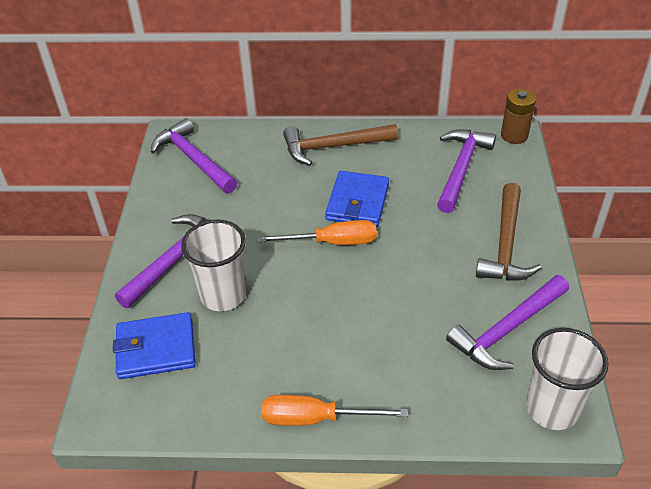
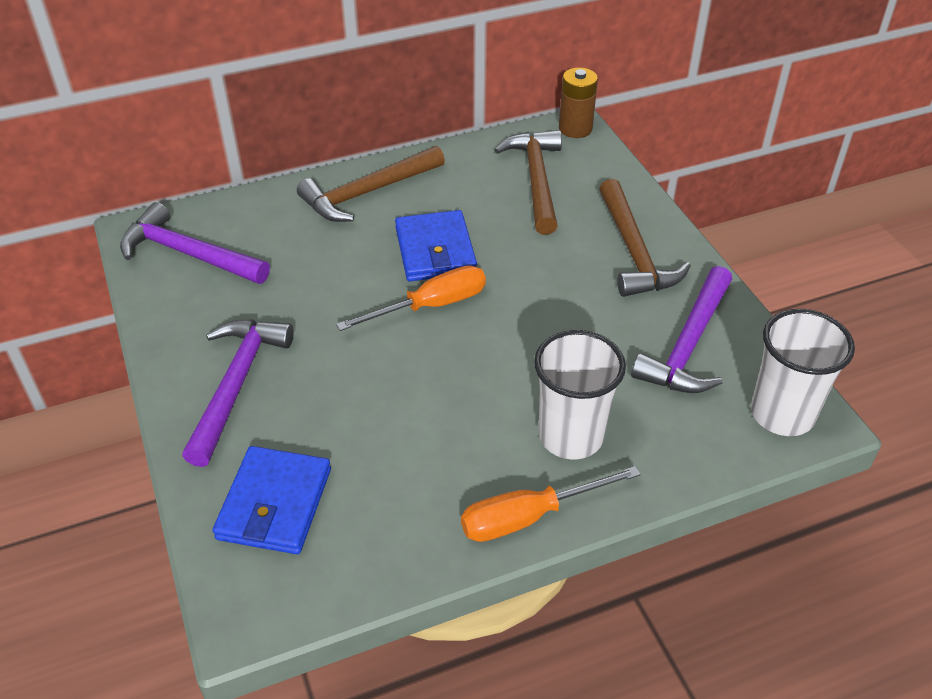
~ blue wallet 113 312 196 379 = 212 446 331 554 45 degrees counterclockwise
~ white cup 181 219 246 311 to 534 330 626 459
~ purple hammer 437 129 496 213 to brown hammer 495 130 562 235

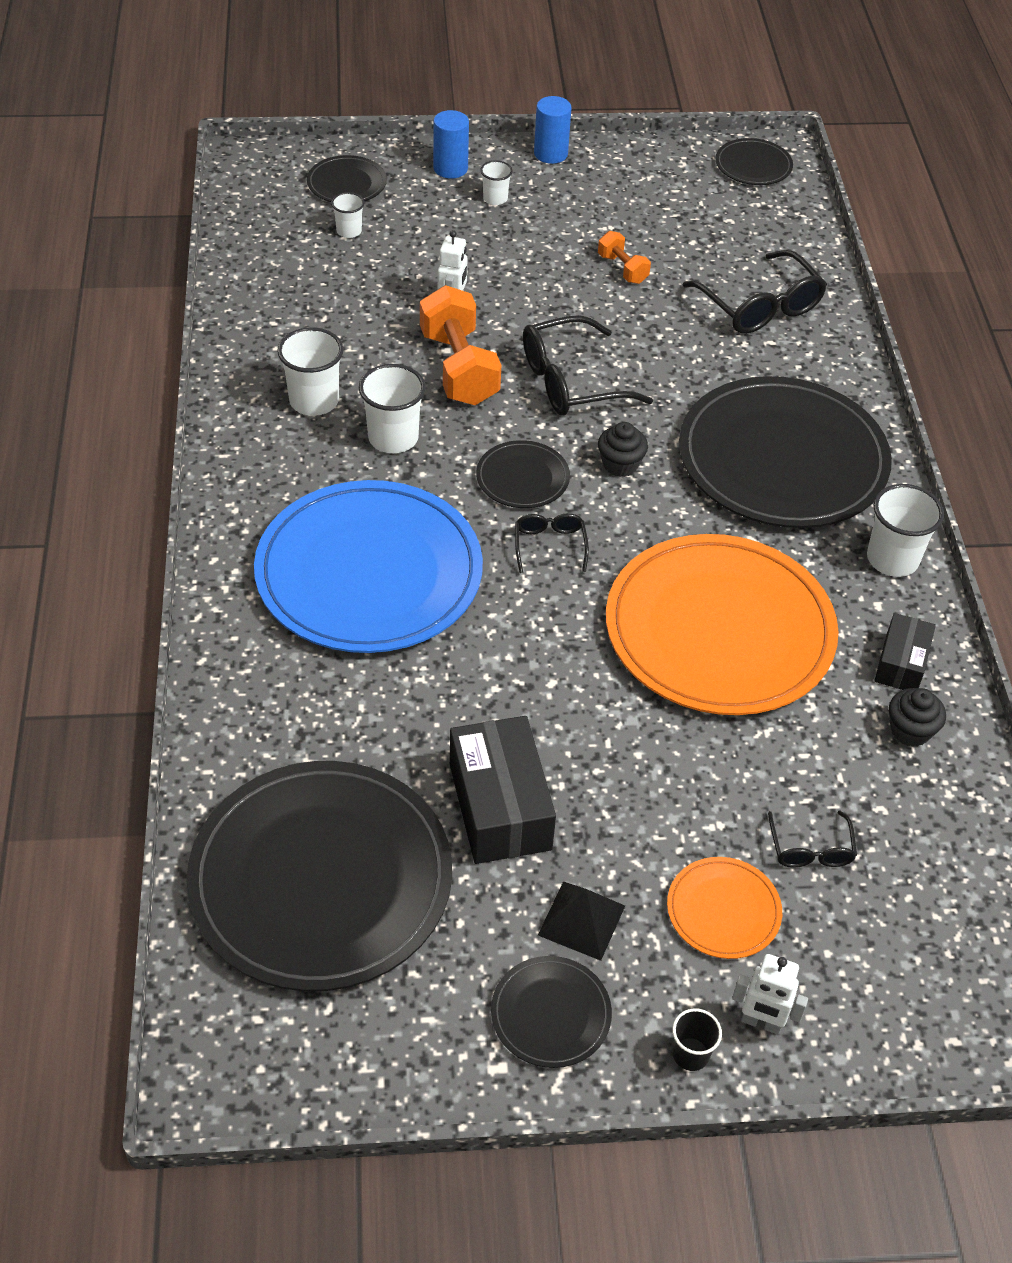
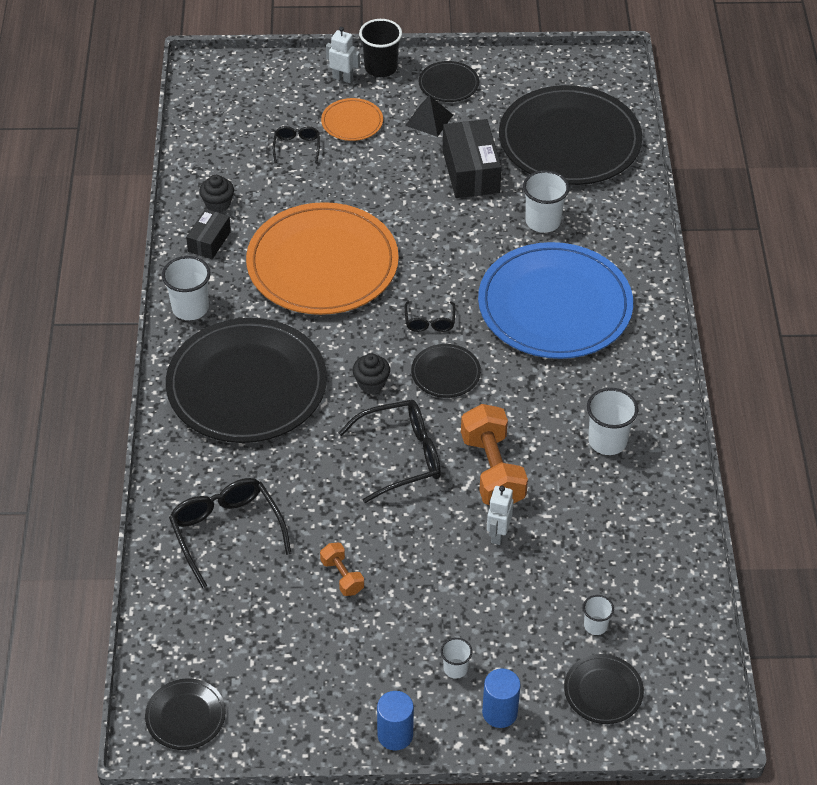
~ white cup 359 364 426 453 to 523 170 569 233
~ black cup 672 1008 722 1071 = 359 19 402 77 x1.77

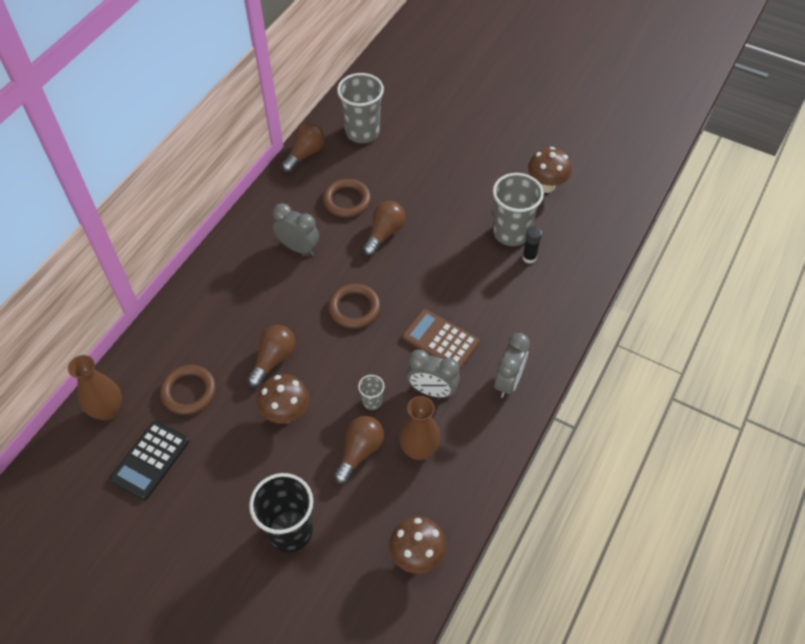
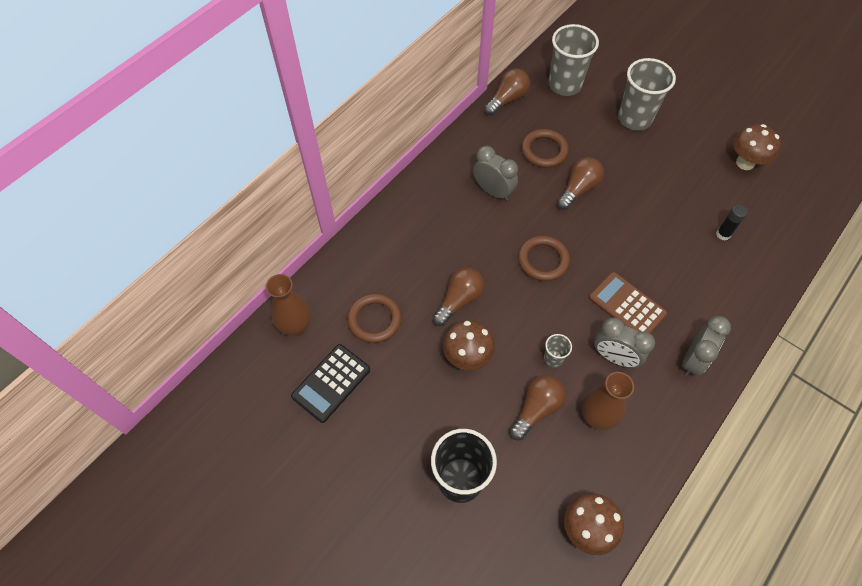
~ grey cup 493 173 544 246 to 618 58 676 131

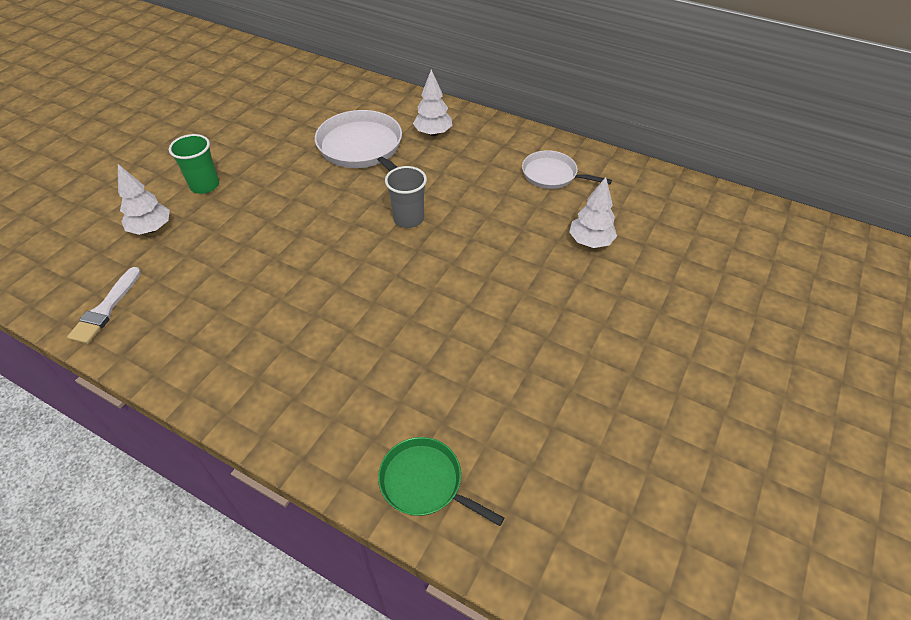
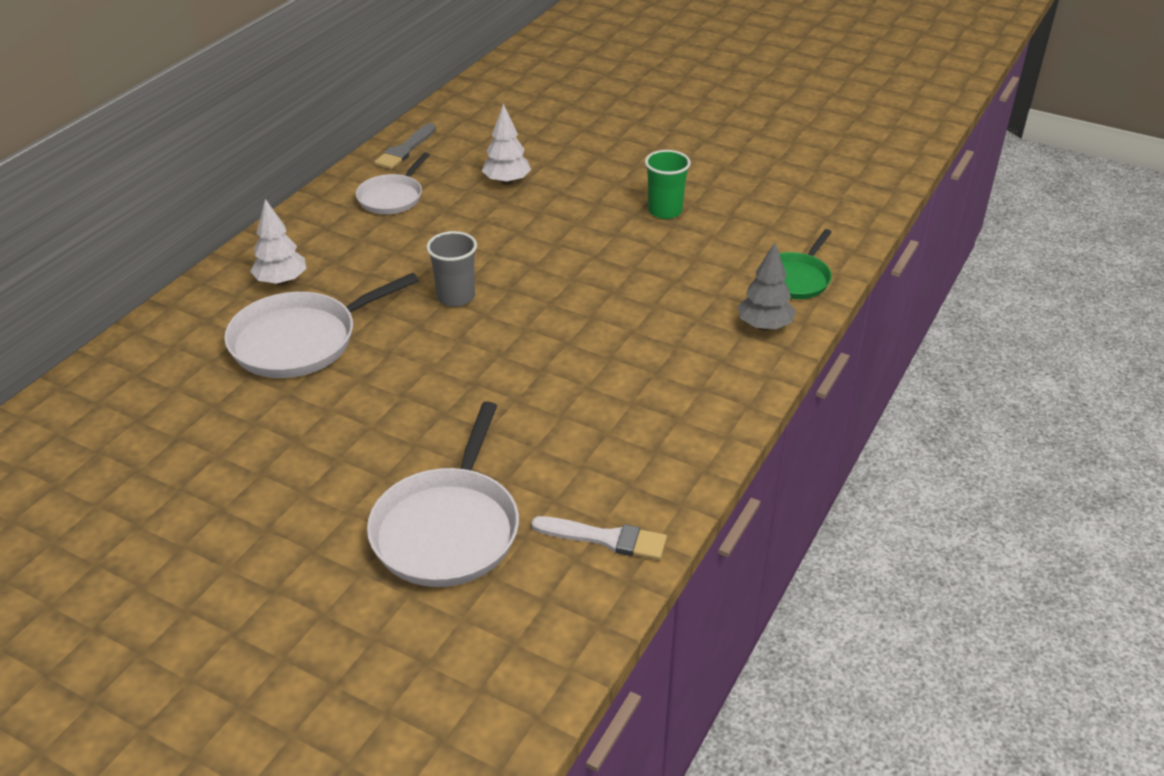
~ white tree 118 164 170 235 to white pan 367 402 519 587
~ green cup 169 134 219 194 to 645 150 691 219
+ grey brush 374 123 436 169
+ grey tree 737 243 796 331

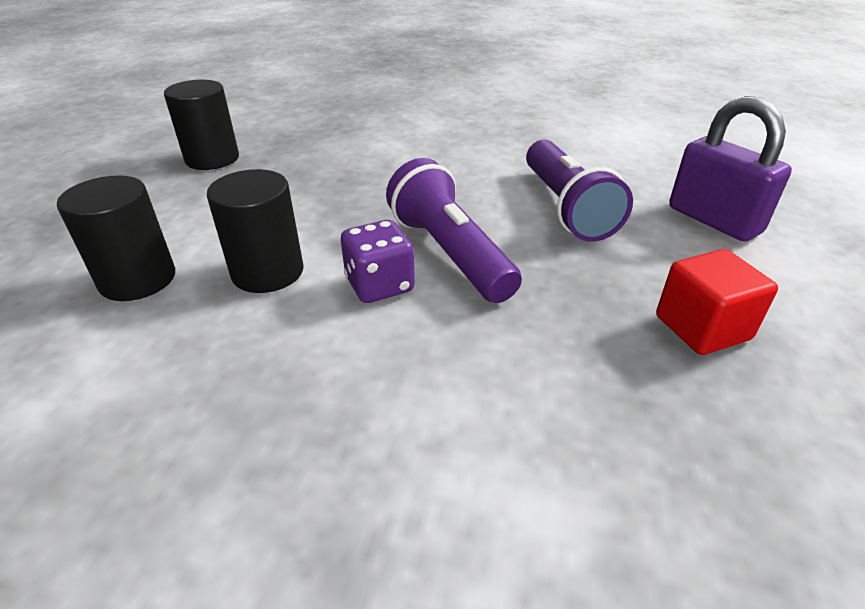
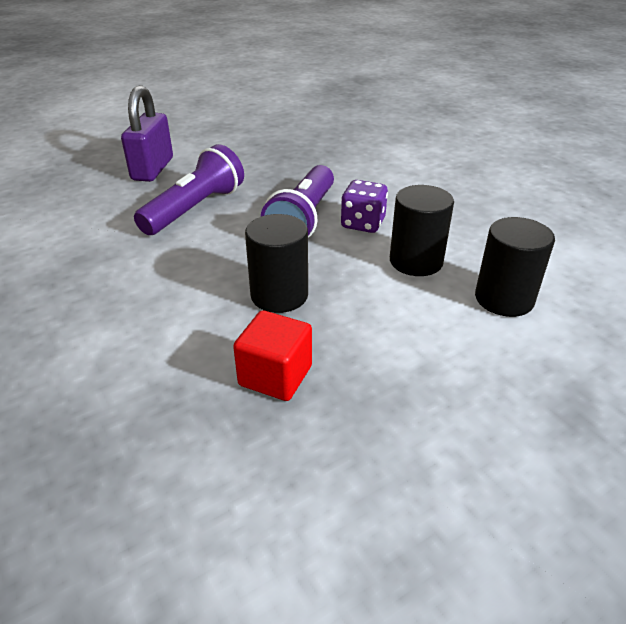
~ black cylinder 164 80 239 170 to 245 214 308 313
~ red cube 656 249 778 355 to 233 311 312 401

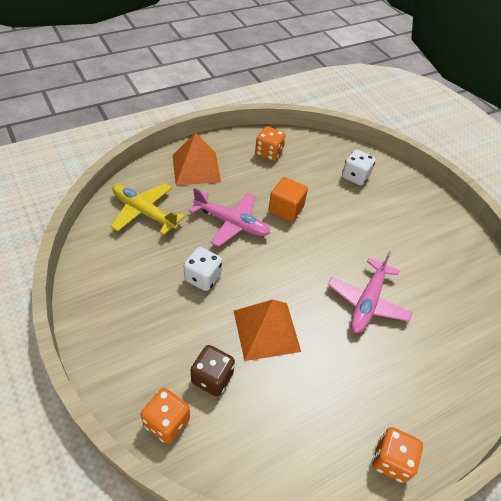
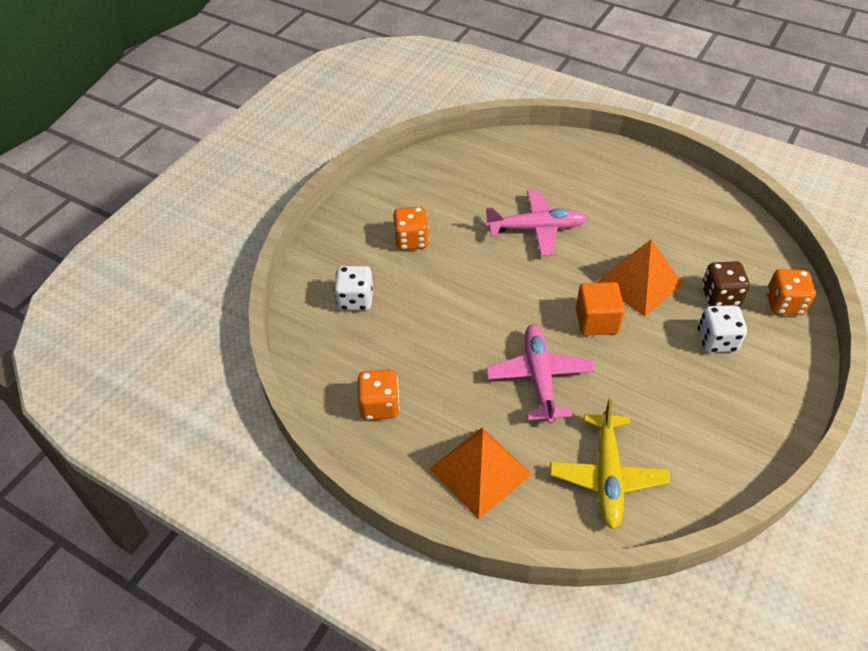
~ white dice 184 247 222 291 to 698 305 747 353
~ orange cube 268 177 308 222 to 576 282 625 336
~ orange dice 372 427 423 483 to 393 206 429 250

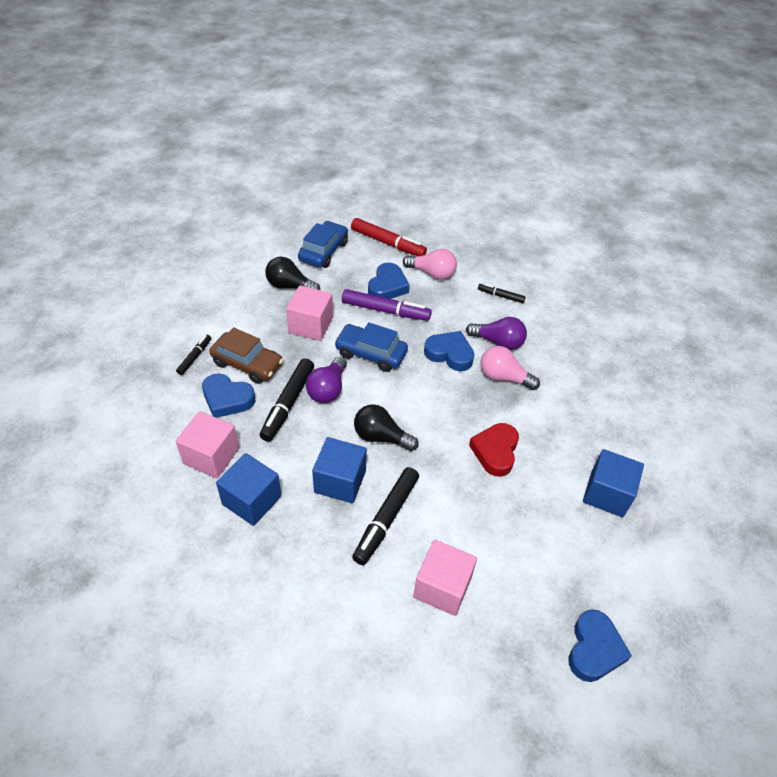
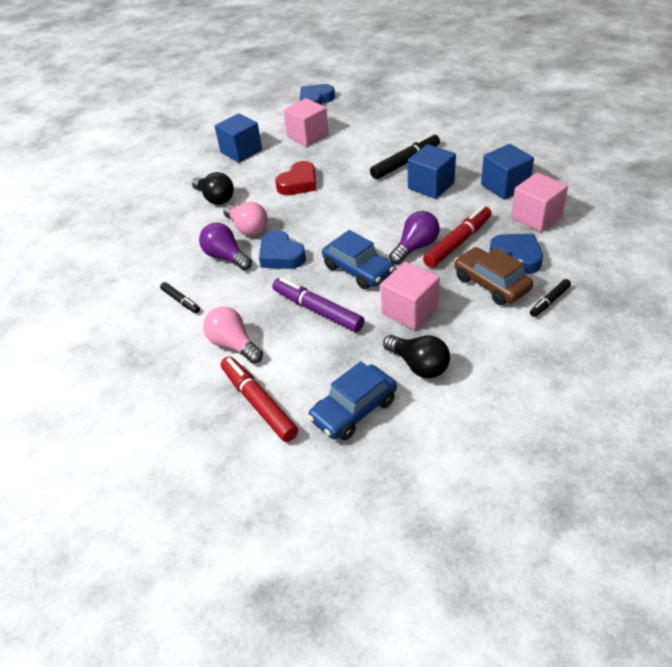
~ black marker 260 358 314 442 to red marker 423 206 492 268
~ black light bulb 354 404 419 451 to 192 172 234 205
- blue heart 368 263 410 299
~ pink cube 413 540 477 616 to 284 98 329 147

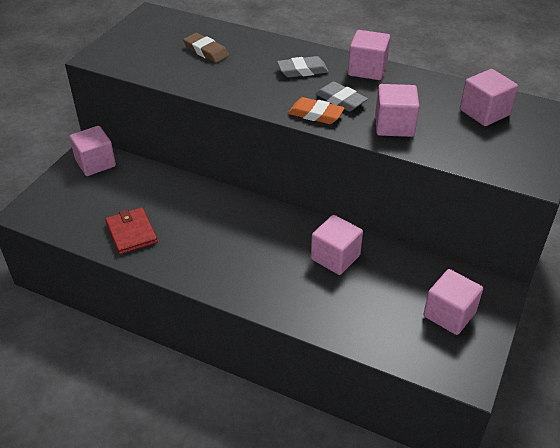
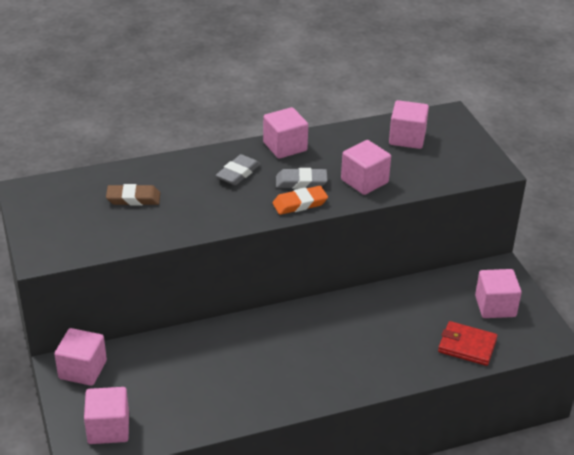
~ red wallet 105 207 158 255 to 438 321 498 366
~ pink cube 311 215 363 275 to 84 387 129 444

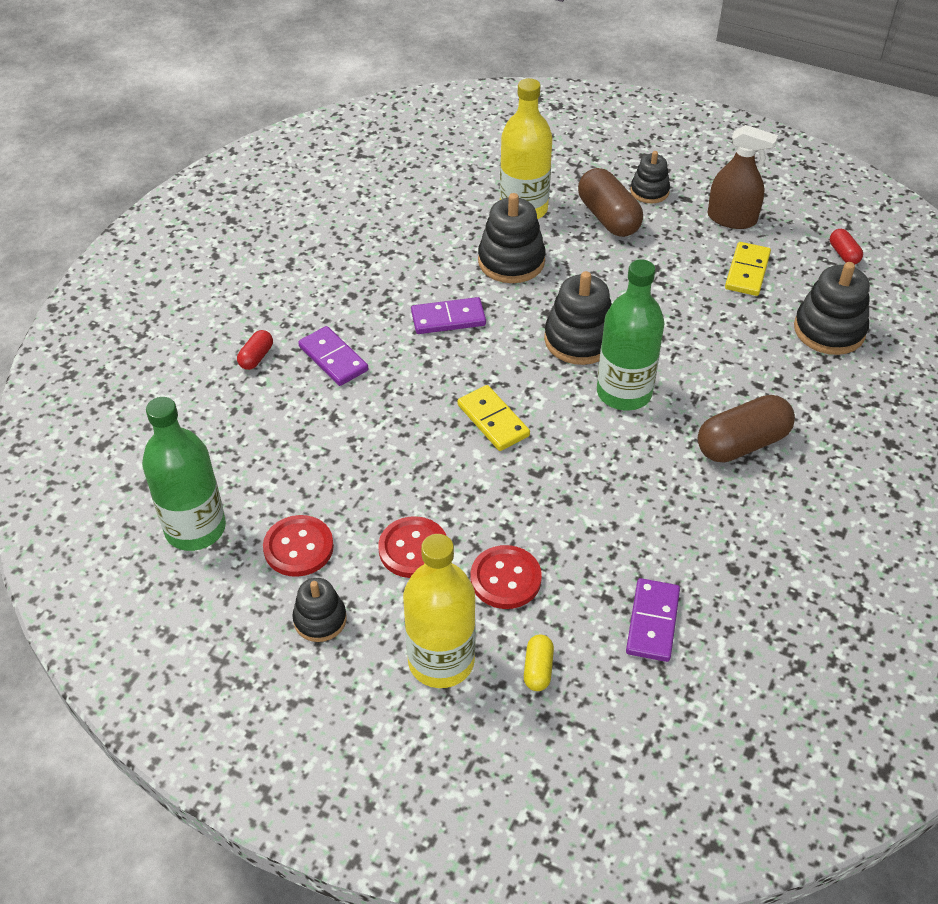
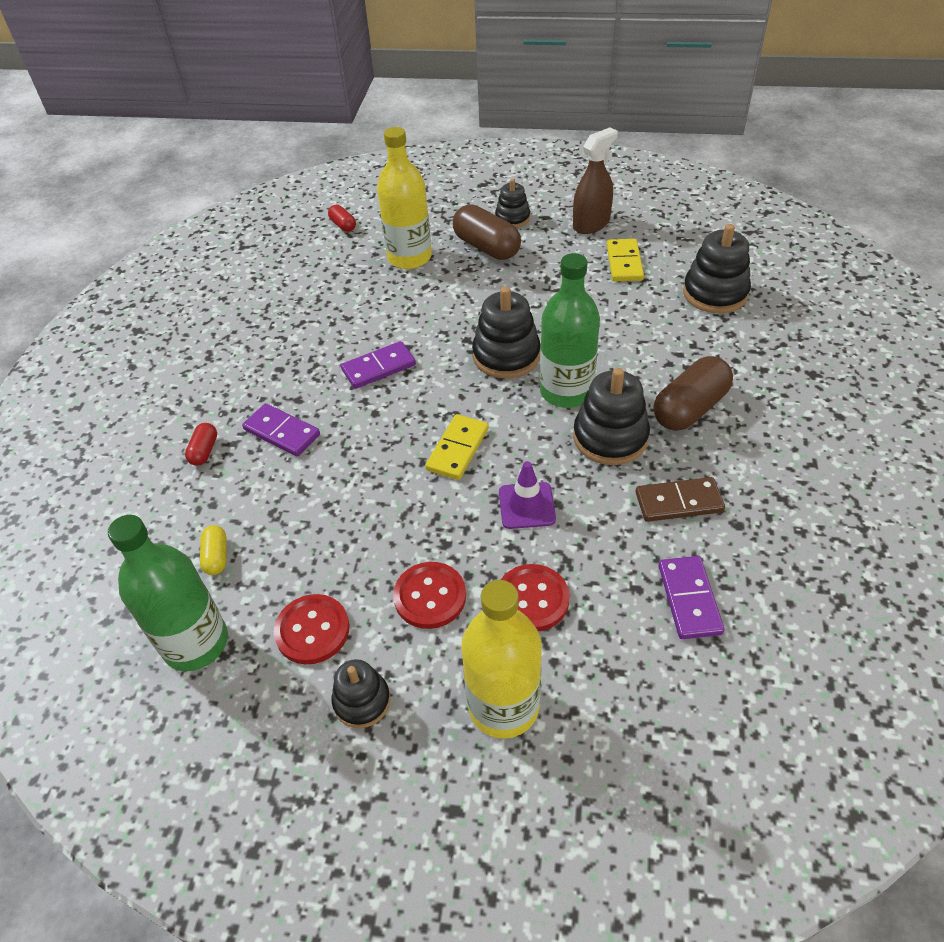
~ yellow domino 458 385 530 451 = 425 414 489 480 75 degrees clockwise
~ black stacking toy 478 193 546 283 to 573 368 650 465
~ yellow capsule 524 635 554 691 to 200 525 226 575
~ brown spray bottle 708 125 778 229 = 573 127 618 234 45 degrees counterclockwise
~ red capsule 830 229 863 264 to 328 205 356 232
+ purple traffic cone 499 461 556 529
+ brown domino 636 477 725 522

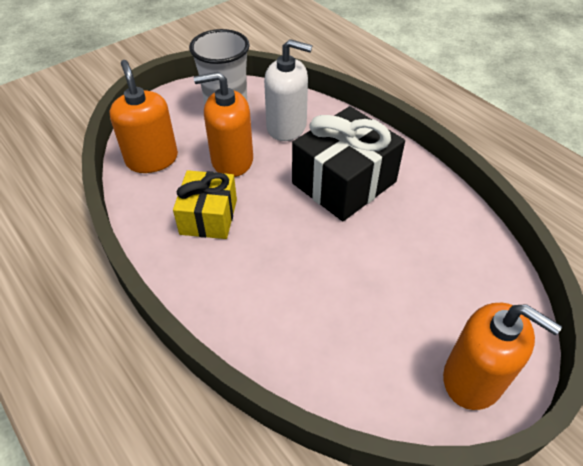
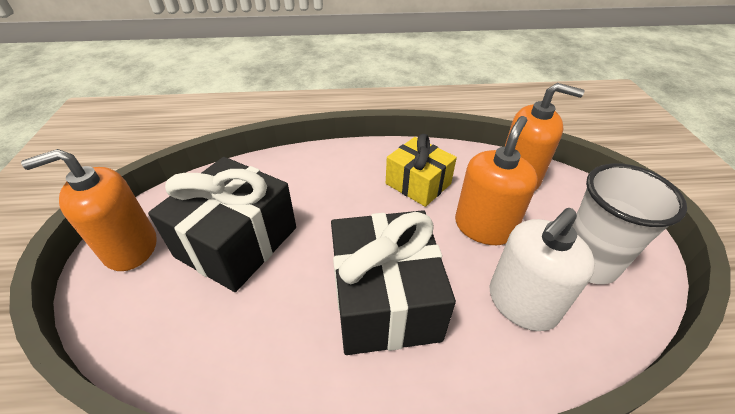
+ black gift 148 157 296 292

